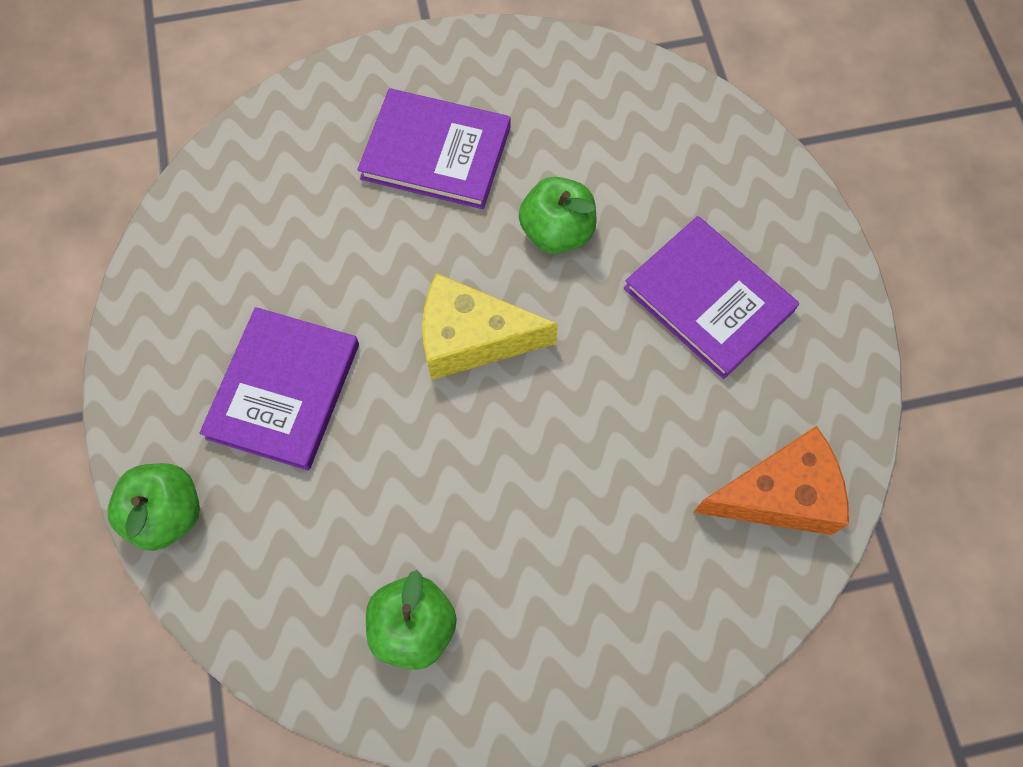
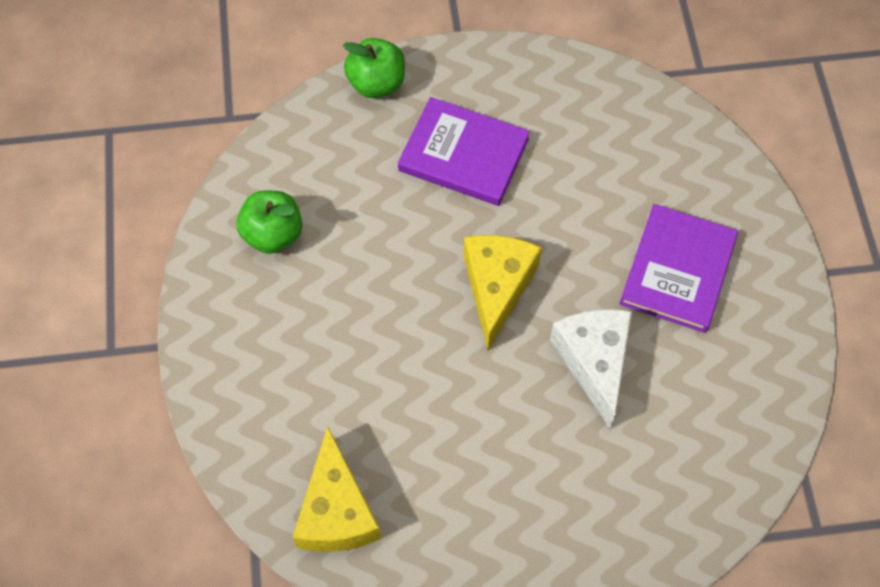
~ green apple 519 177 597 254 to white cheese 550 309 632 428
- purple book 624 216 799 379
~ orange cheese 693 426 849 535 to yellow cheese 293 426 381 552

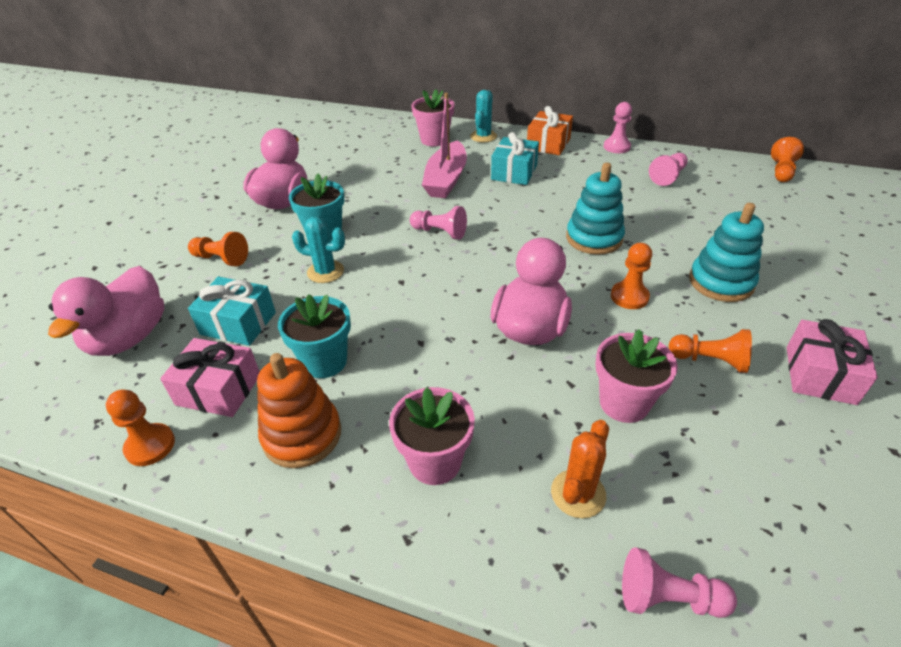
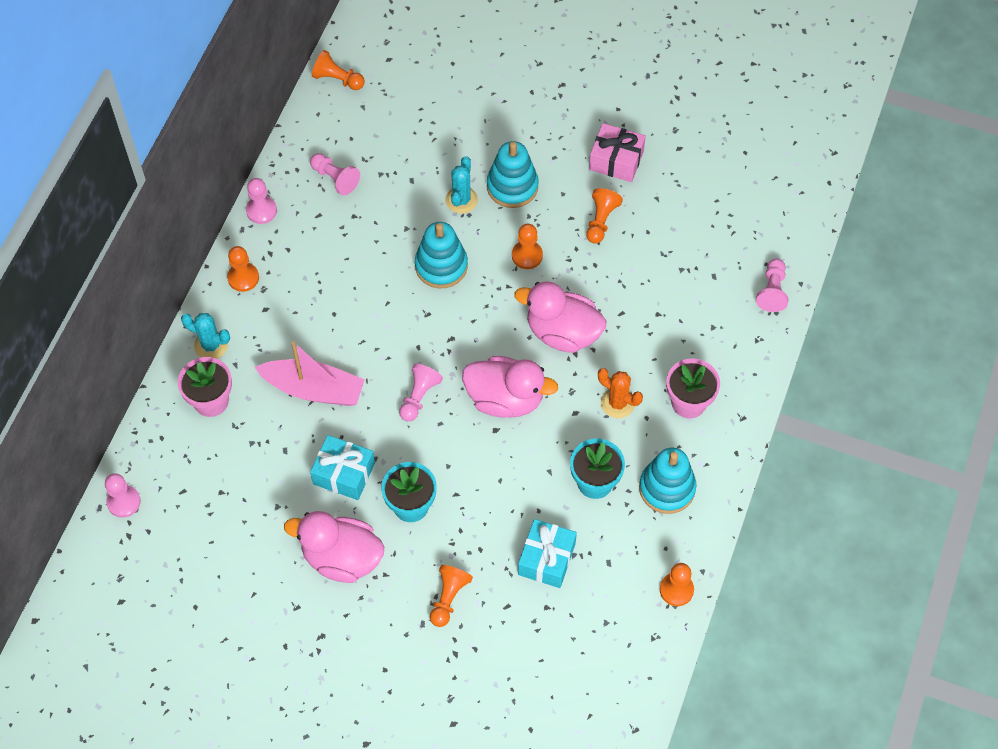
~ pink duck 48 266 164 356 to 462 356 558 418
- pink gift 160 338 260 417
~ orange stacking toy 257 353 341 468 to turquoise stacking toy 639 448 697 514
~ turquoise cactus 292 217 345 283 to 445 156 478 214
~ turquoise gift 491 132 539 185 to 310 435 375 500
~ orange gift 527 106 573 155 to orange pawn 227 246 259 292
~ orange cactus 551 420 609 518 to 598 368 643 418
- pink flower pot 595 329 678 423
+ pink pawn 105 473 141 518

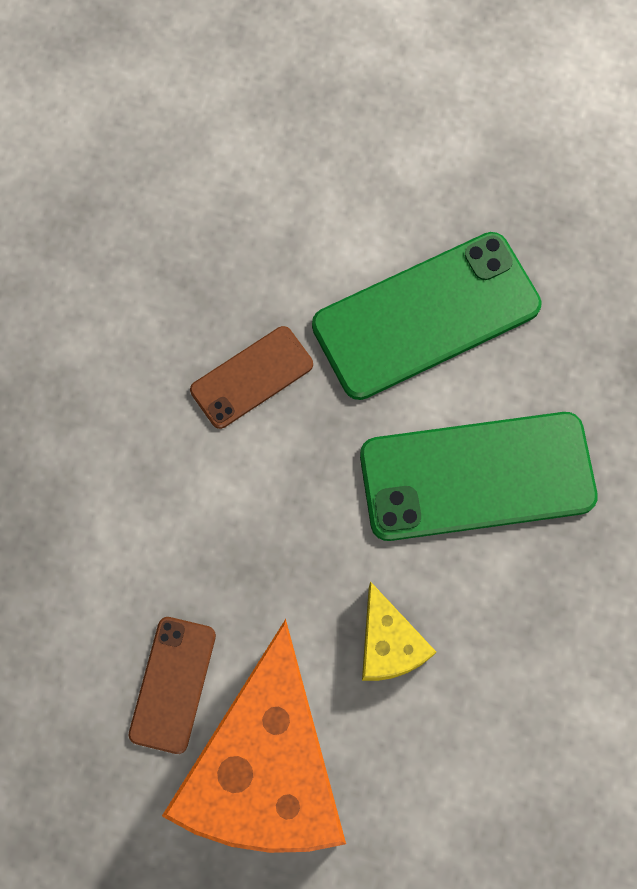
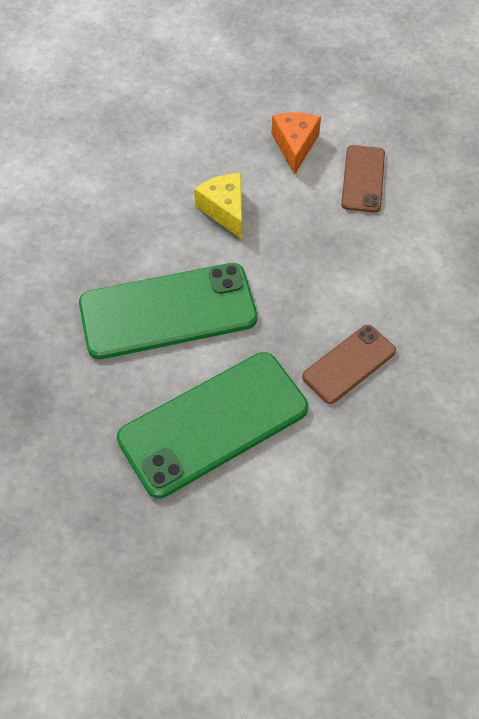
~ orange cheese 162 619 346 853 = 272 112 321 175 x0.45

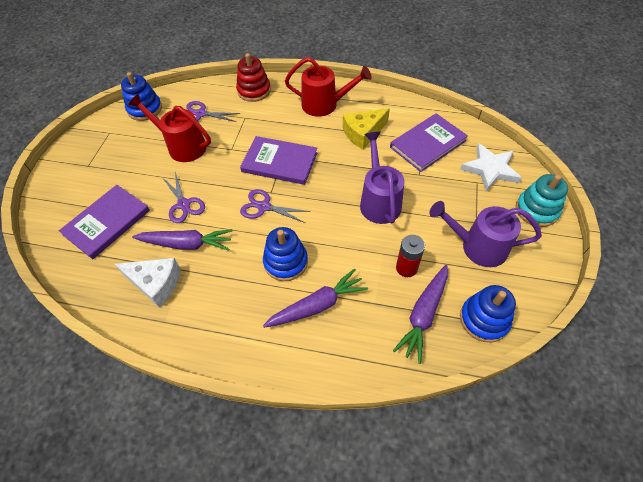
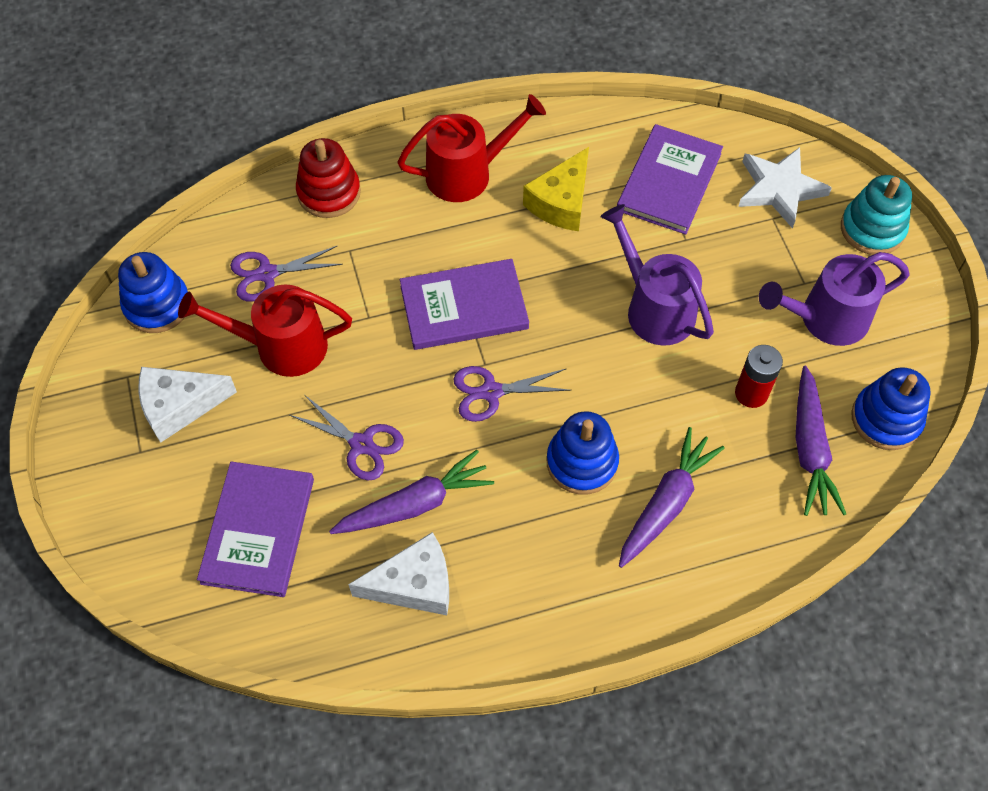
+ white cheese 138 367 237 443

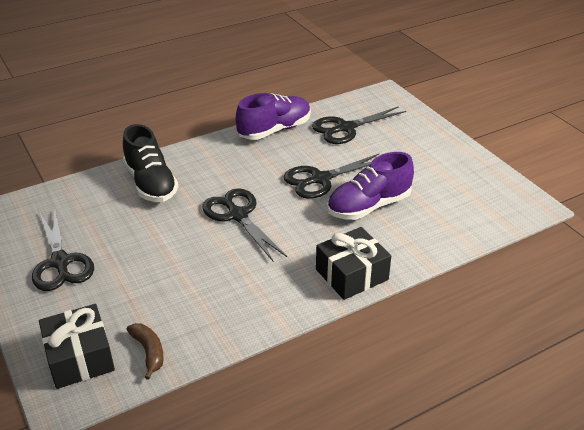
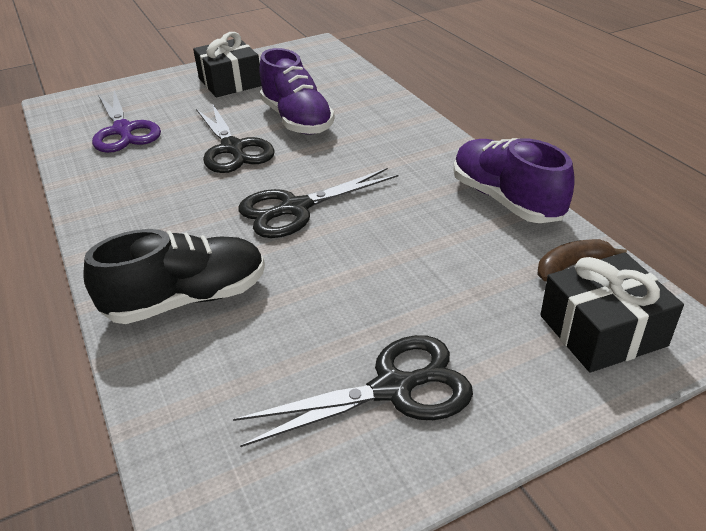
~ purple shoe 236 93 311 140 to 453 138 575 223
~ black scissors 312 106 406 144 to purple scissors 92 90 161 153
~ black gift 316 227 391 300 to 193 32 262 97

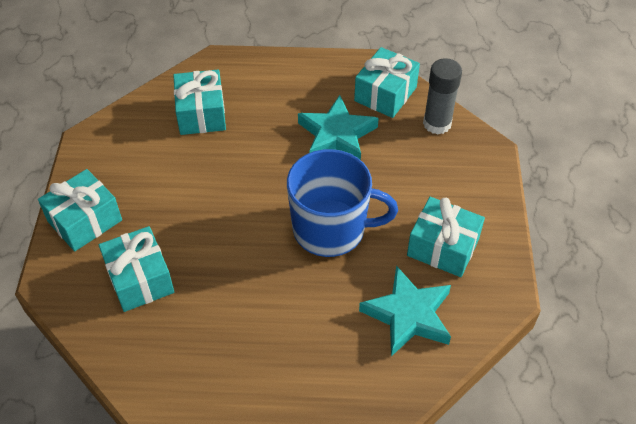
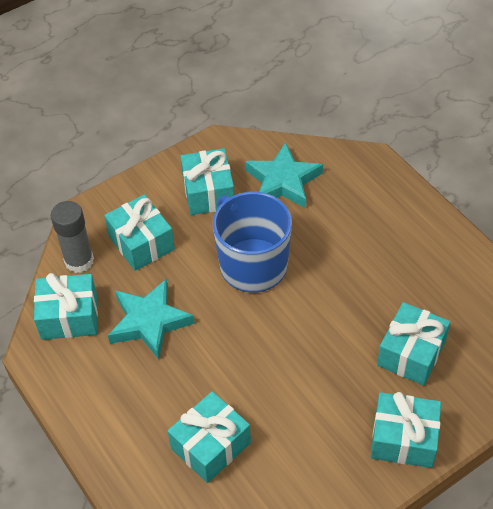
+ turquoise gift 104 195 175 271

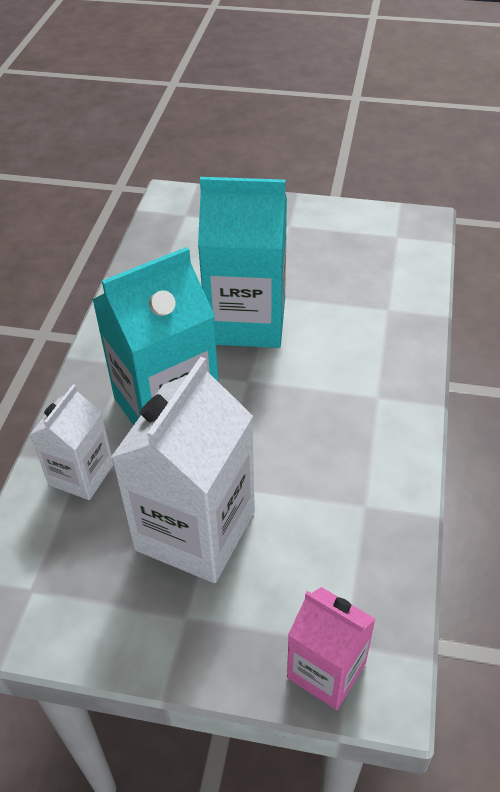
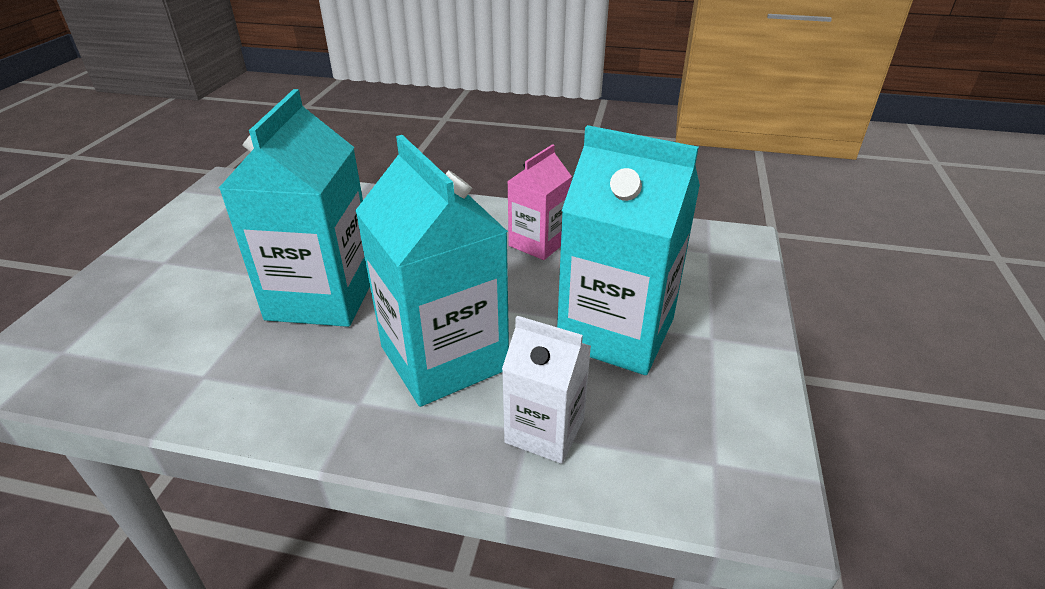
~ white carton 111 357 255 583 to turquoise carton 557 125 700 375
~ pink carton 287 587 376 710 to 507 144 572 260

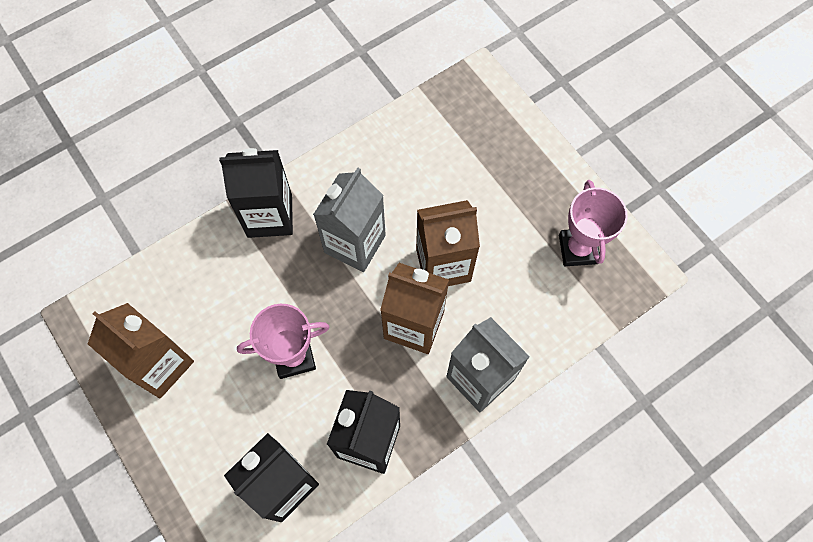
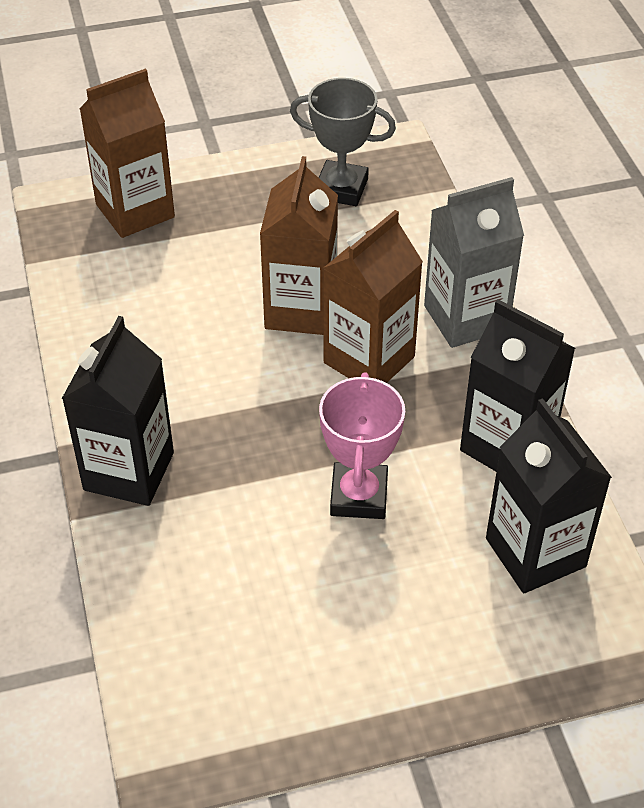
~ brown carton 88 303 194 398 to 79 69 175 238
- grey carton 313 167 386 272
~ pink trophy 559 180 628 266 to grey trophy 290 78 396 206

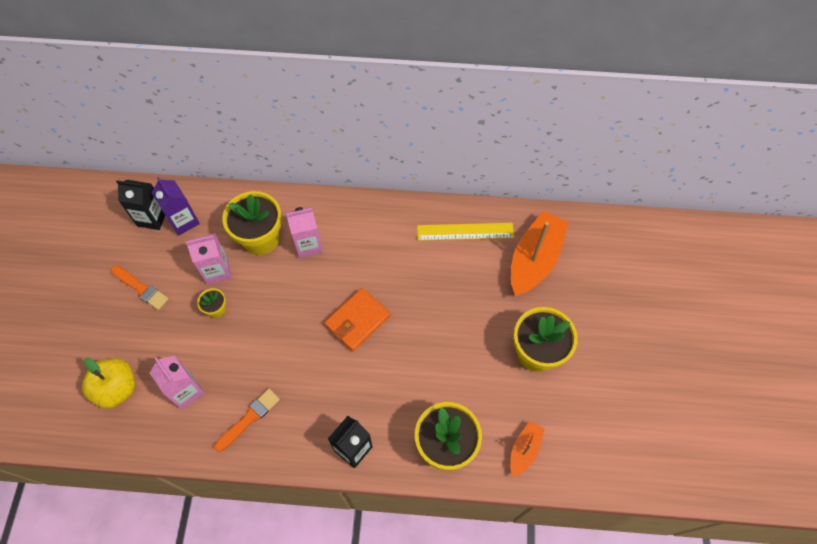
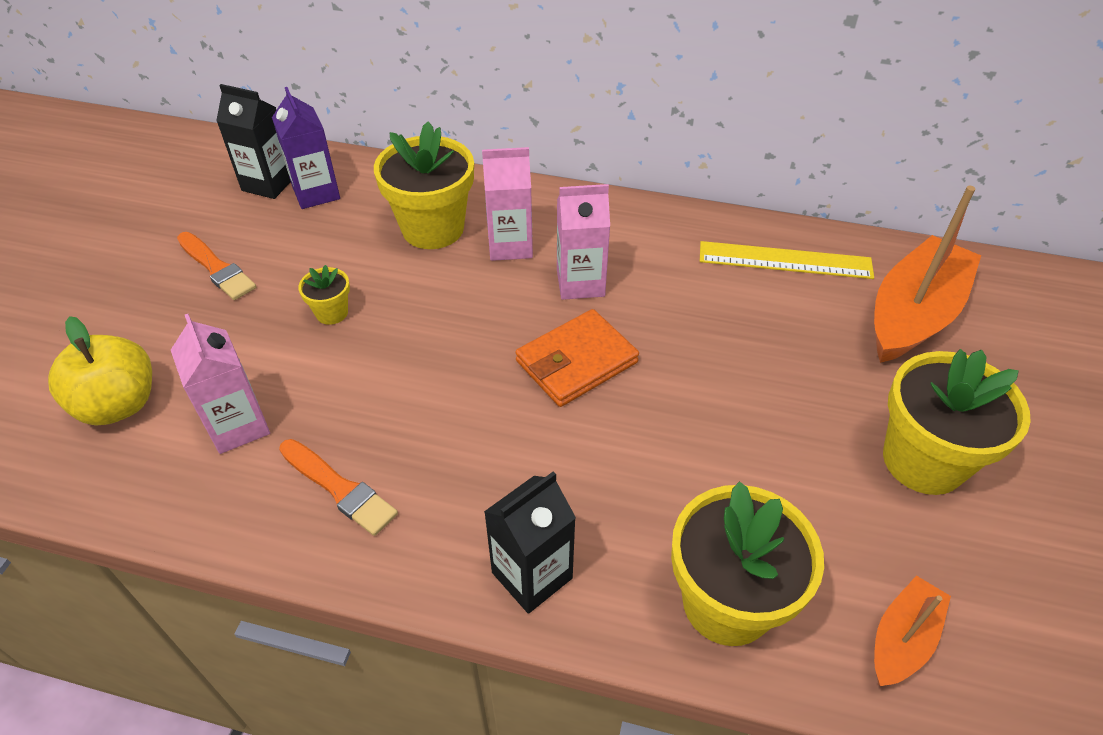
~ pink carton 186 233 232 285 to 557 184 610 300
~ orange brush 214 389 280 452 = 279 439 398 536 75 degrees clockwise

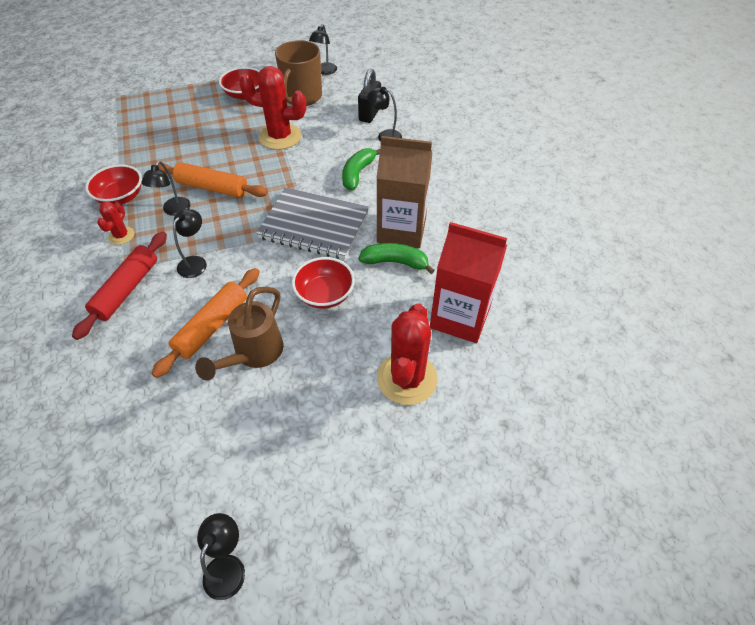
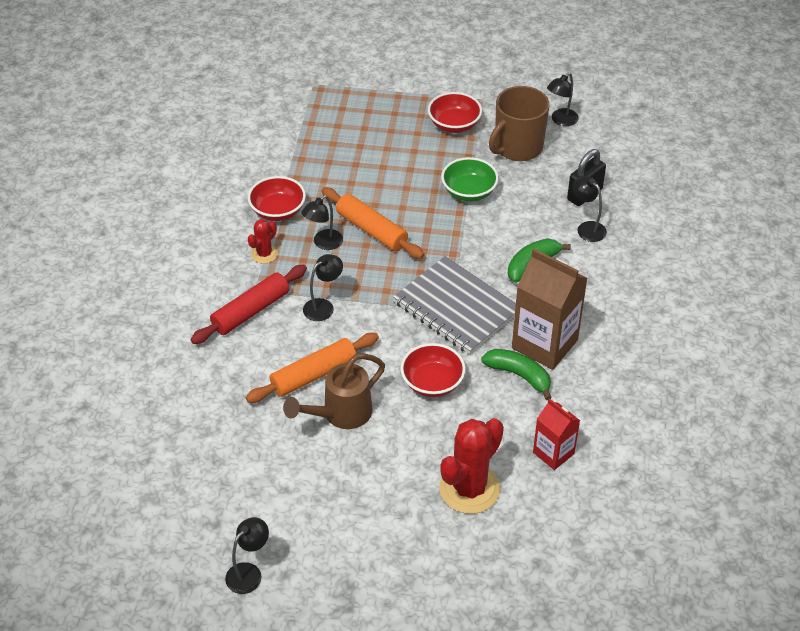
~ red cactus 239 66 306 150 to green bowl 441 157 499 202
~ red carton 430 222 507 343 = 533 398 580 470 x0.57

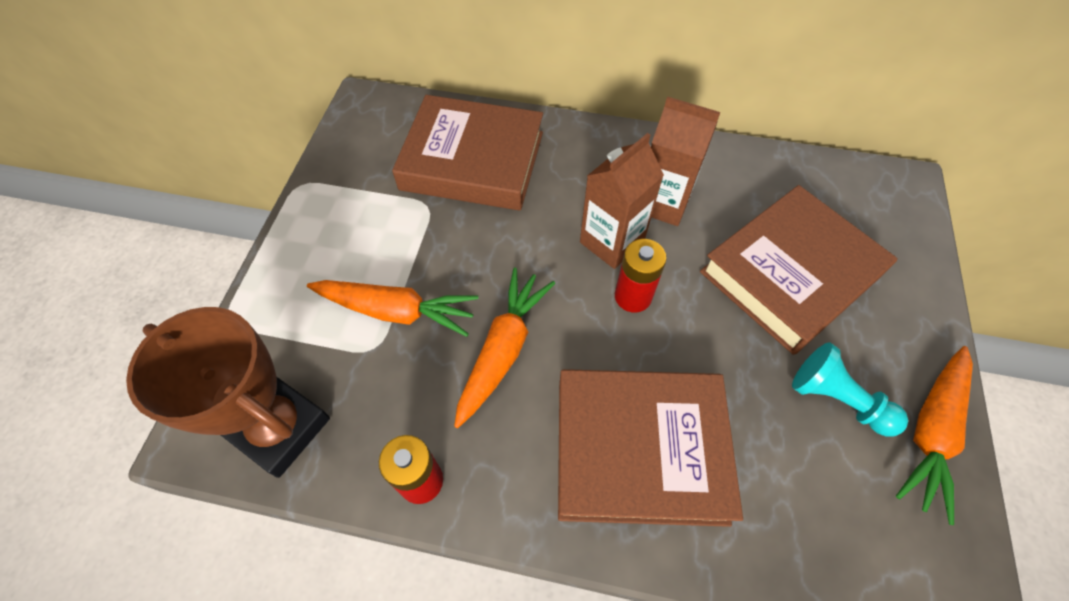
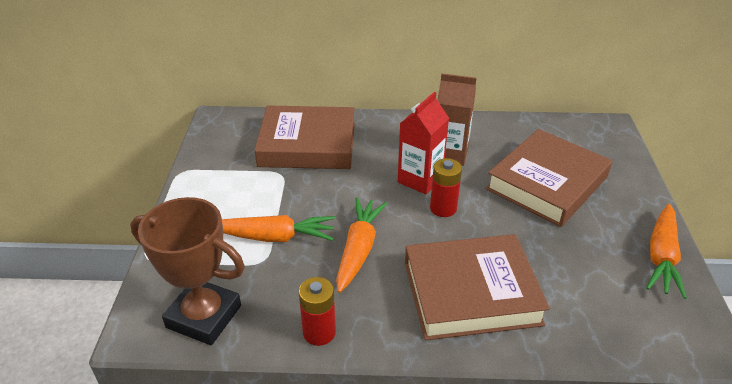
~ brown carton 580 133 664 269 to red carton 398 92 449 194
- turquoise pawn 792 343 908 437

